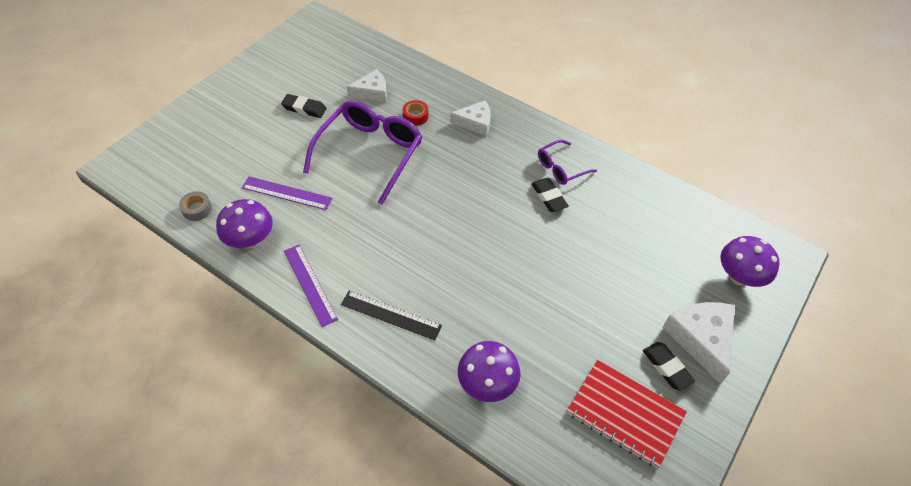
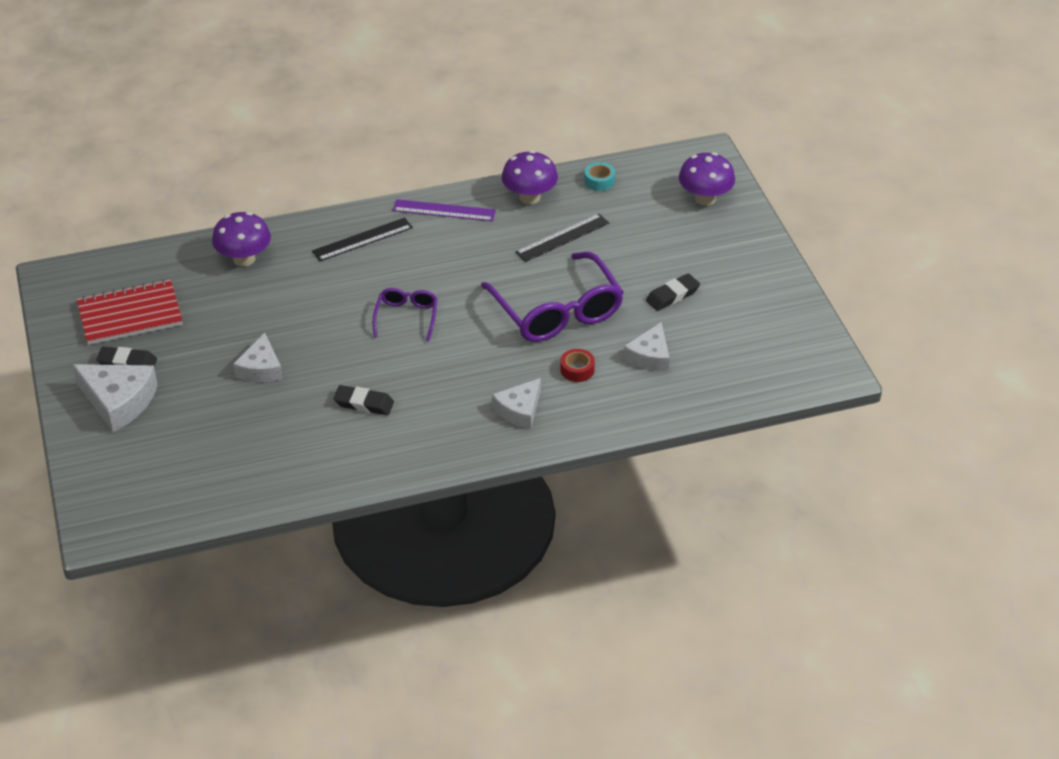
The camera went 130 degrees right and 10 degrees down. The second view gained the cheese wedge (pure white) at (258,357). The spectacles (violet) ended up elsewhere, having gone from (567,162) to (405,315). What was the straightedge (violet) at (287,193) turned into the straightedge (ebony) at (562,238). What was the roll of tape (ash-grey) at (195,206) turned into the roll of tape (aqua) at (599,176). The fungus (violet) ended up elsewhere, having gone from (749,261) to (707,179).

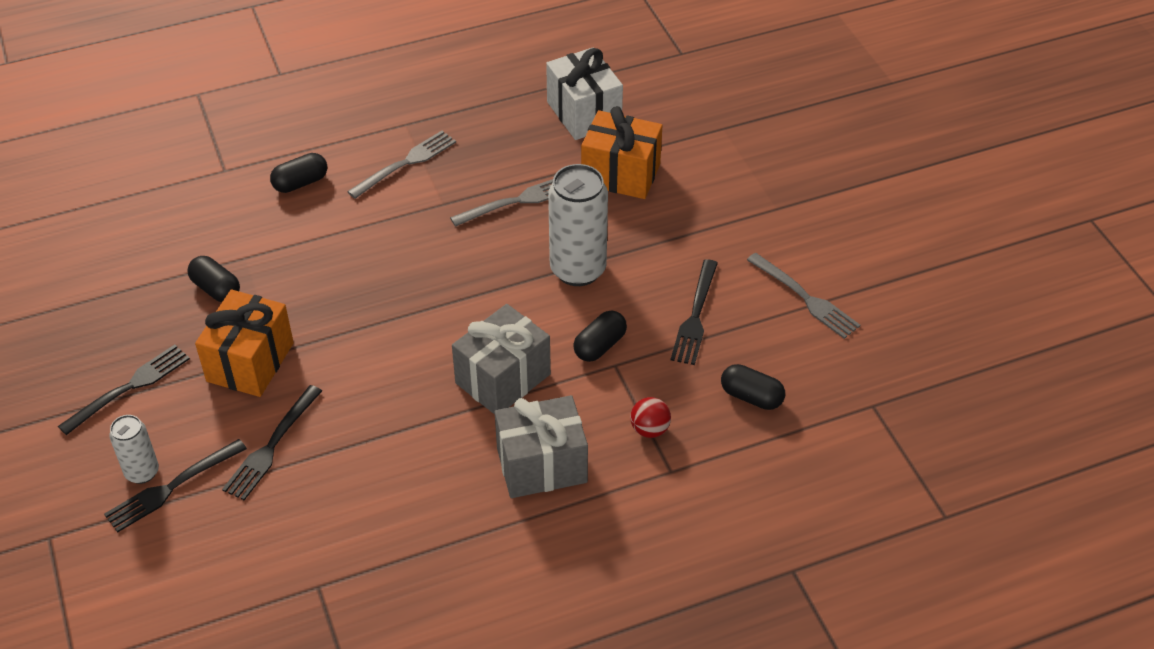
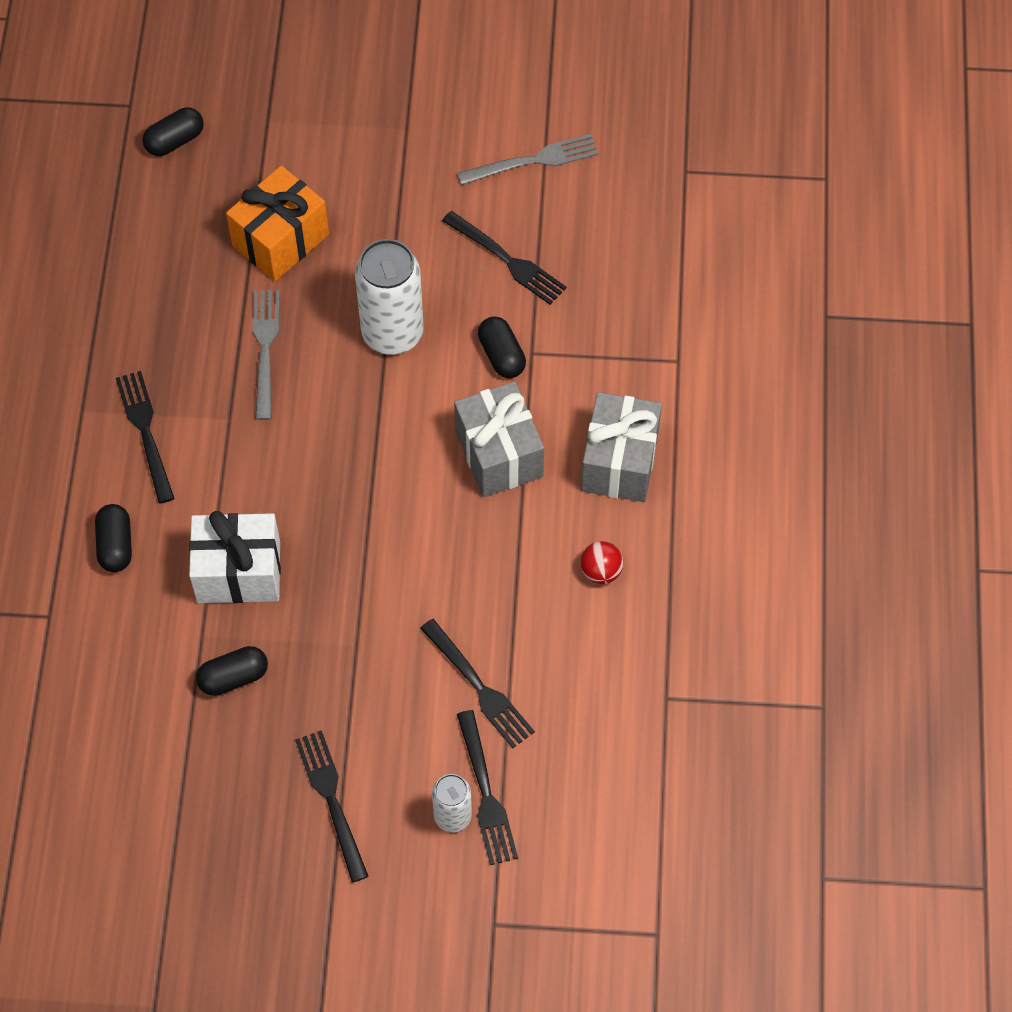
The camera went 65 degrees left and 15 degrees up. What was the dinner fork (ash-grey) at (401,165) turned into the dinner fork (ebony) at (145,437). The capsule (ebony) ended up elsewhere, having gone from (753,387) to (173,131). The wrapped gift (pure white) ended up elsewhere, having gone from (584,94) to (235,557). The sphere (scarlet) ended up elsewhere, having gone from (650,417) to (601,562). The second view lost the wrapped gift (bright orange) at (244,343).

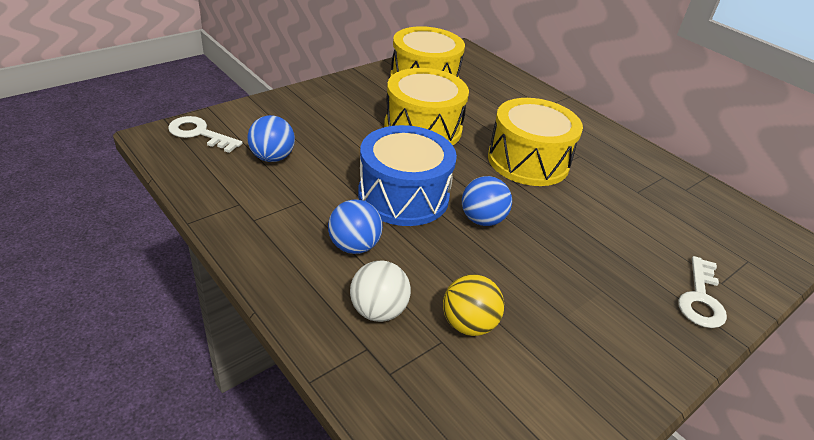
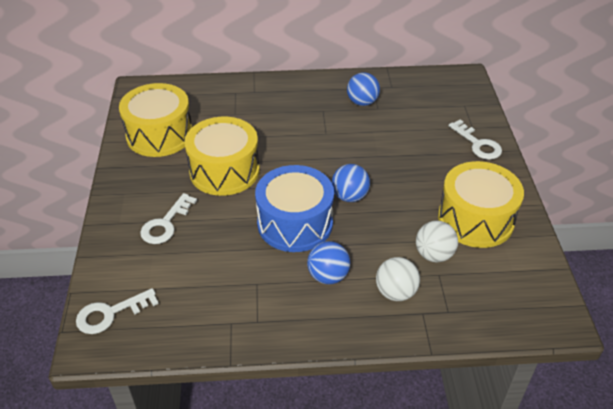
The camera went 50 degrees left and 5 degrees up. The second view gained the door key (pure white) at (168,218). The sphere (blue) ended up elsewhere, having gone from (271,138) to (363,89). What was the sphere (bright yellow) at (473,305) turned into the sphere (pure white) at (437,242). The snare drum (bright yellow) ended up elsewhere, having gone from (535,142) to (481,204).

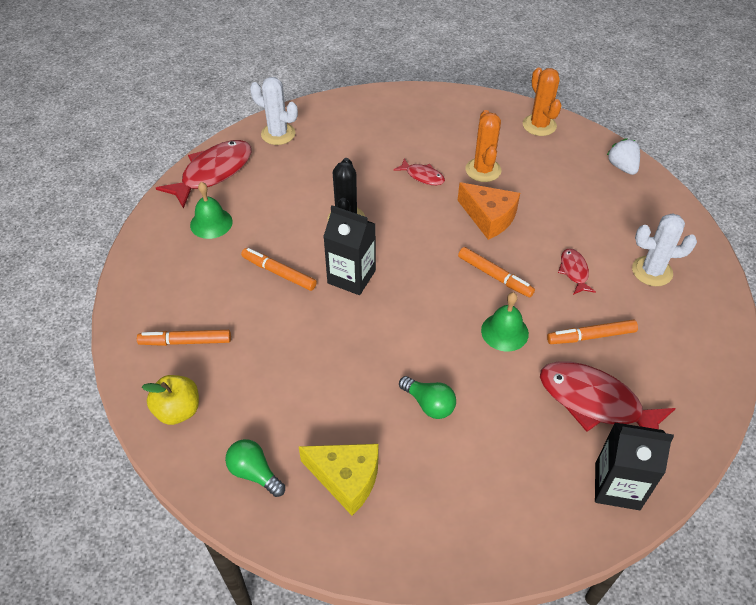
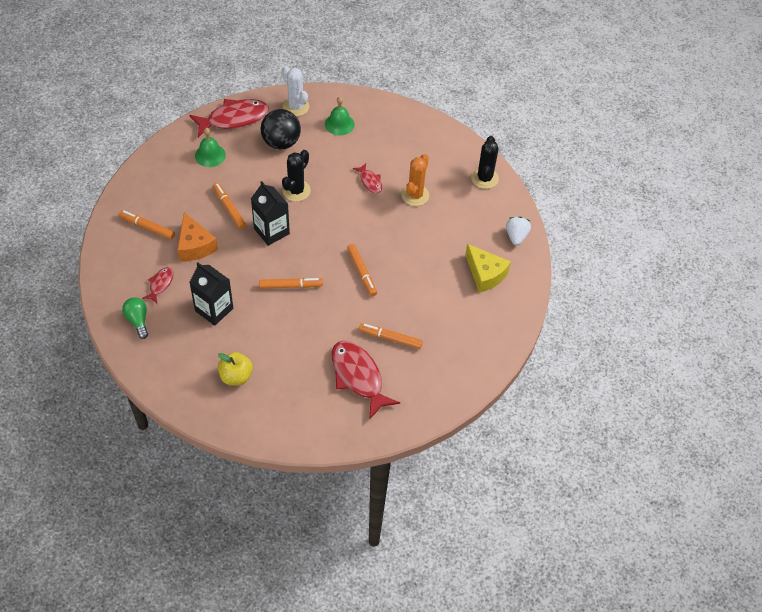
The camera went 25 degrees right and 5 degrees up. The fish figure (scarlet) ended up elsewhere, having gone from (577,271) to (158,285). The cheese wedge (bright orange) ended up elsewhere, having gone from (489,211) to (197,236). The milk carton (ebony) ended up elsewhere, having gone from (634,466) to (211,294). The toy apple (bright yellow) ended up elsewhere, having gone from (170,400) to (235,368). The second view gained the marker (bright orange) at (291,283). The second view gained the sphere (ebony) at (281,129). The school bell (green) ended up elsewhere, having gone from (505,322) to (340,116). The cheese wedge (bright yellow) ended up elsewhere, having gone from (338,480) to (488,268). What was the saguaro cactus (bright orange) at (542,101) turned into the saguaro cactus (ebony) at (485,162). The second view lost the lightbulb (green) at (427,397). The second view lost the saguaro cactus (pure white) at (664,249).

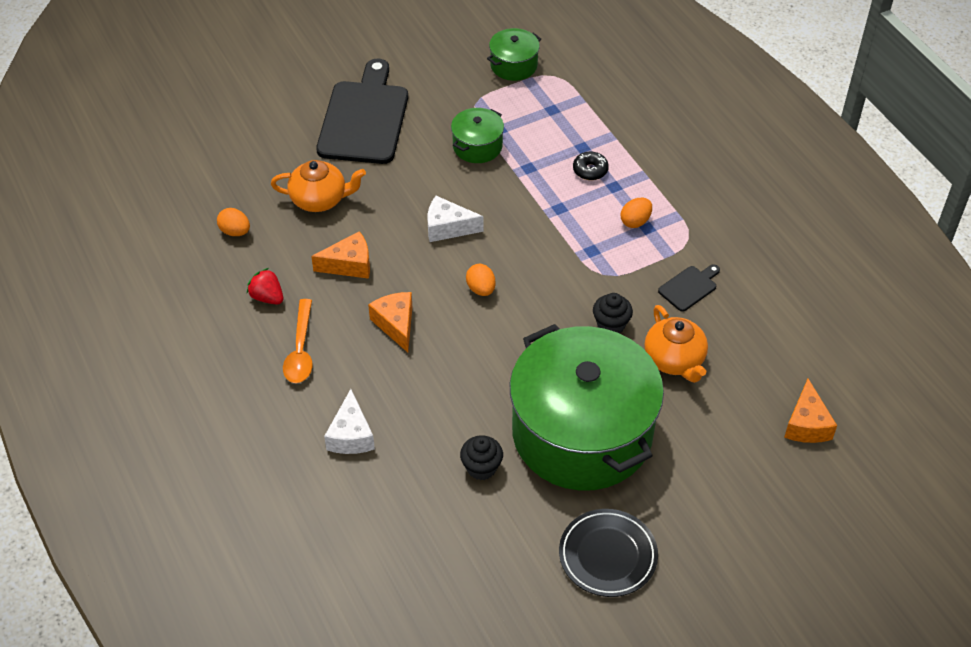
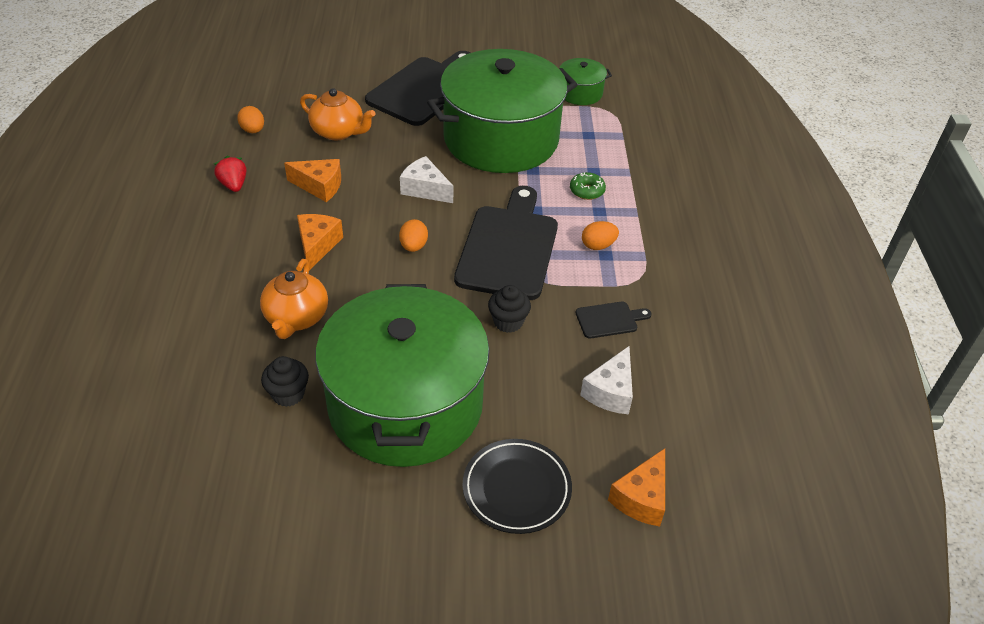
The camera went 25 degrees right and 5 degrees down. The tea pot (bright orange) ended up elsewhere, having gone from (676,344) to (294,299). The size of the cooking pot (green) at (477,135) changed by a factor of 2.40. The second view gained the bread board (ebony) at (506,243). The plate (ebony) ended up elsewhere, having gone from (608,553) to (517,486). What was the doughnut (ebony) at (591,166) turned into the doughnut (green) at (588,186). The cheese wedge (pure white) ended up elsewhere, having gone from (349,421) to (606,380). The second view lost the spoon (bright orange) at (298,341).

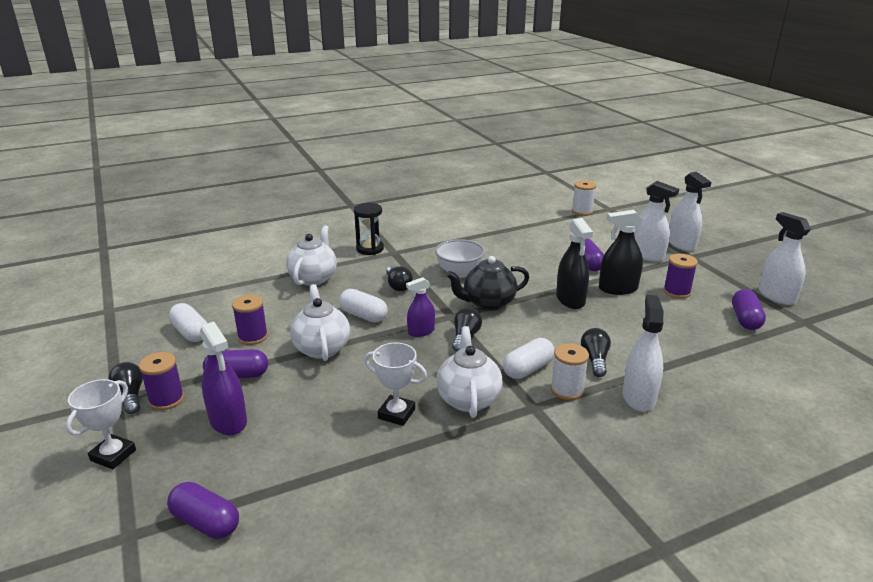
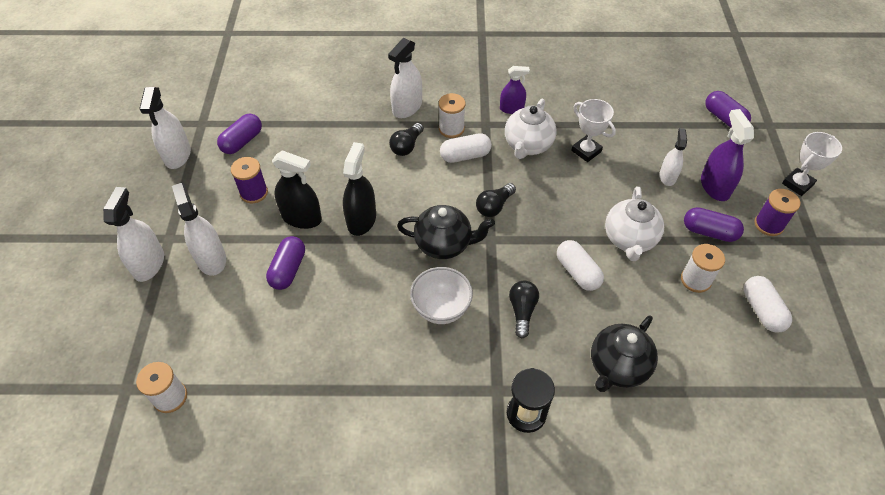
The camera went 155 degrees left and 25 degrees up. The spray bottle (violet) ended up elsewhere, having gone from (420,307) to (515,90). What was the tea pot (pure white) at (311,255) turned into the tea pot (ebony) at (624,353). The second view gained the spray bottle (pure white) at (673,157). What was the bobbin (violet) at (250,320) turned into the bobbin (pure white) at (703,268). The second view lost the lightbulb (ebony) at (125,388).

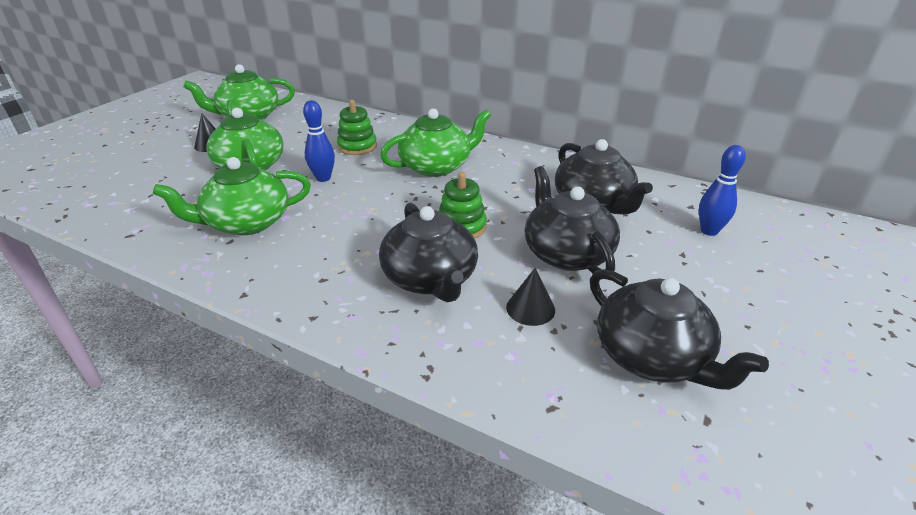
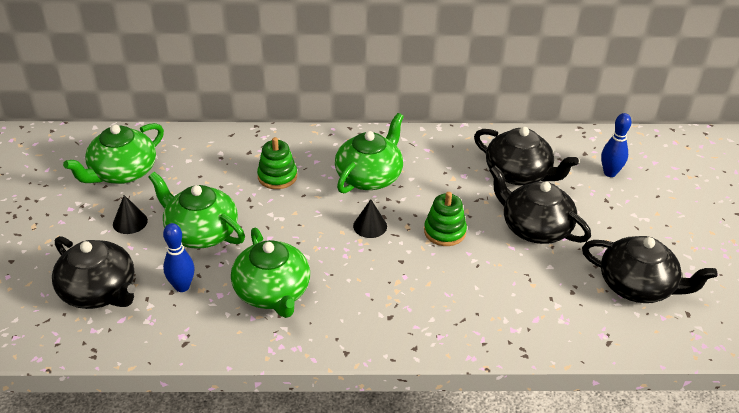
The camera went 30 degrees left and 5 degrees up. The tea pot (ebony) ended up elsewhere, having gone from (428,252) to (94,272). The bowling pin (blue) ended up elsewhere, having gone from (319,141) to (179,257). The tea pot (green) at (232,196) ended up facing another way, 60 degrees counterclockwise from before. The cone shape (ebony) ended up elsewhere, having gone from (530,297) to (370,218).

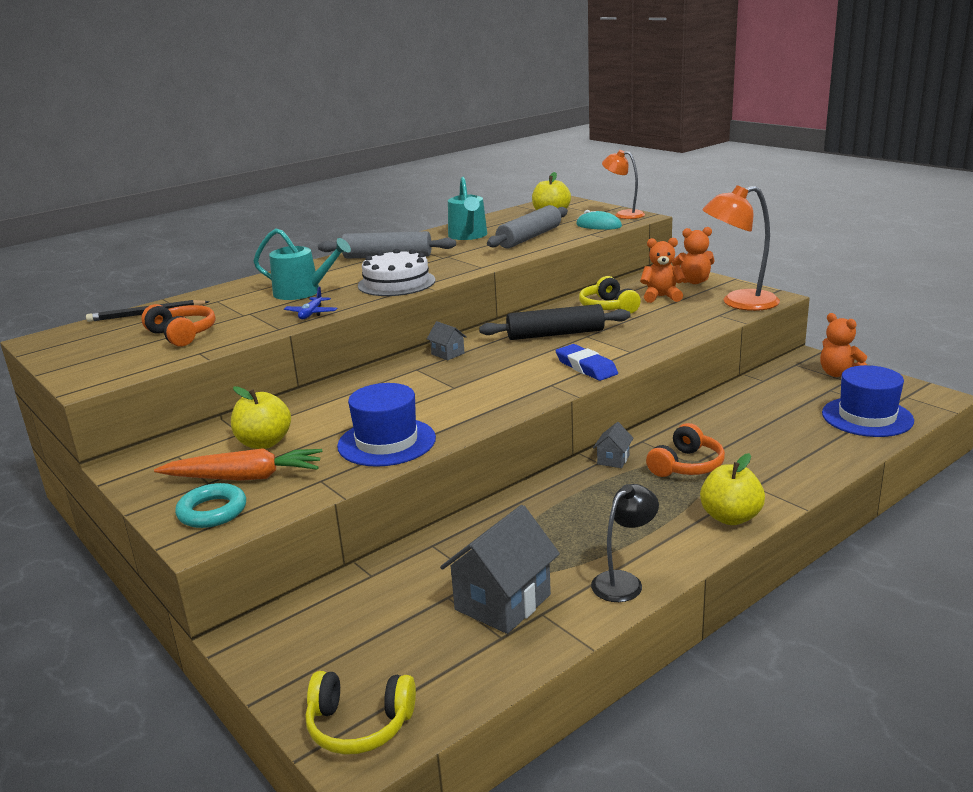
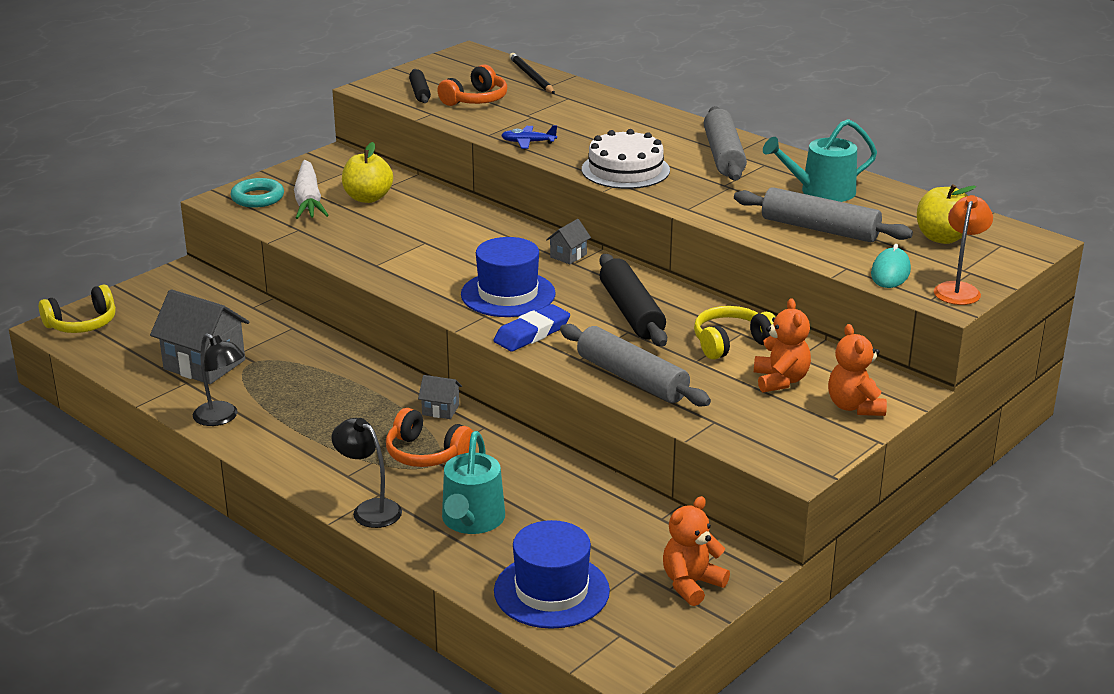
The camera went 80 degrees right and 5 degrees up. The headset (bright yellow) at (360,713) ended up facing another way, 120 degrees counterclockwise from before. What was the root vegetable (bright orange) at (238,464) turned into the root vegetable (pure white) at (311,189). The second view gained the lamp (ebony) at (366,473). The second view gained the rolling pin (ebony) at (420,86). The watering can (aqua) ended up elsewhere, having gone from (302,264) to (473,482). The hat (blue) ended up elsewhere, having gone from (386,425) to (508,277). The second view gained the rolling pin (ash-grey) at (635,365). The second view lost the toy apple (bright yellow) at (732,489). The second view lost the lamp (bright orange) at (741,248).

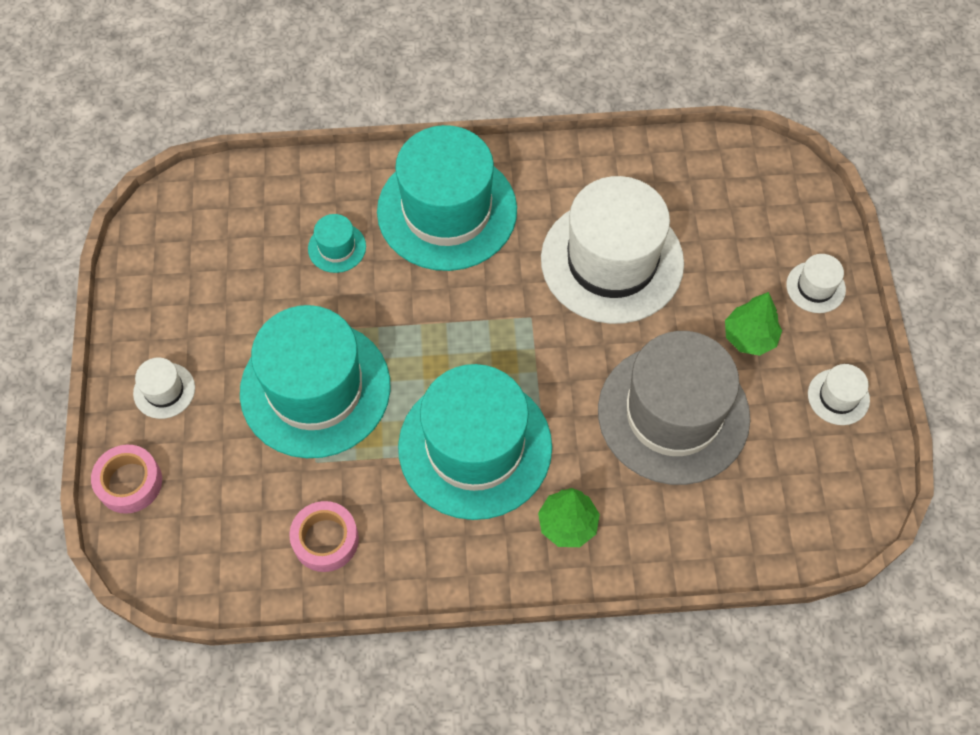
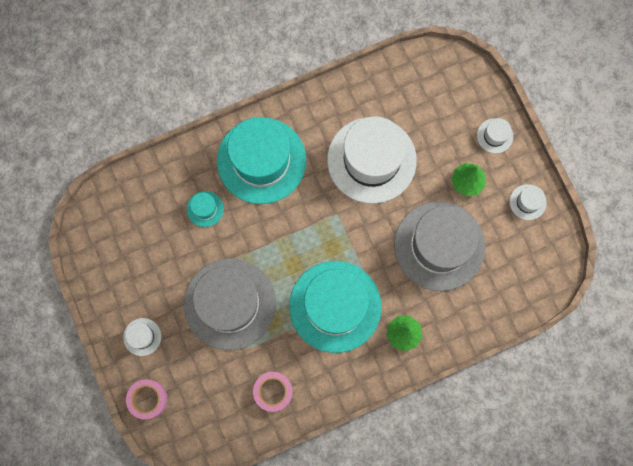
The camera went 20 degrees left and 15 degrees up. What was the hat (aqua) at (315,381) turned into the hat (ash-grey) at (230,304).

